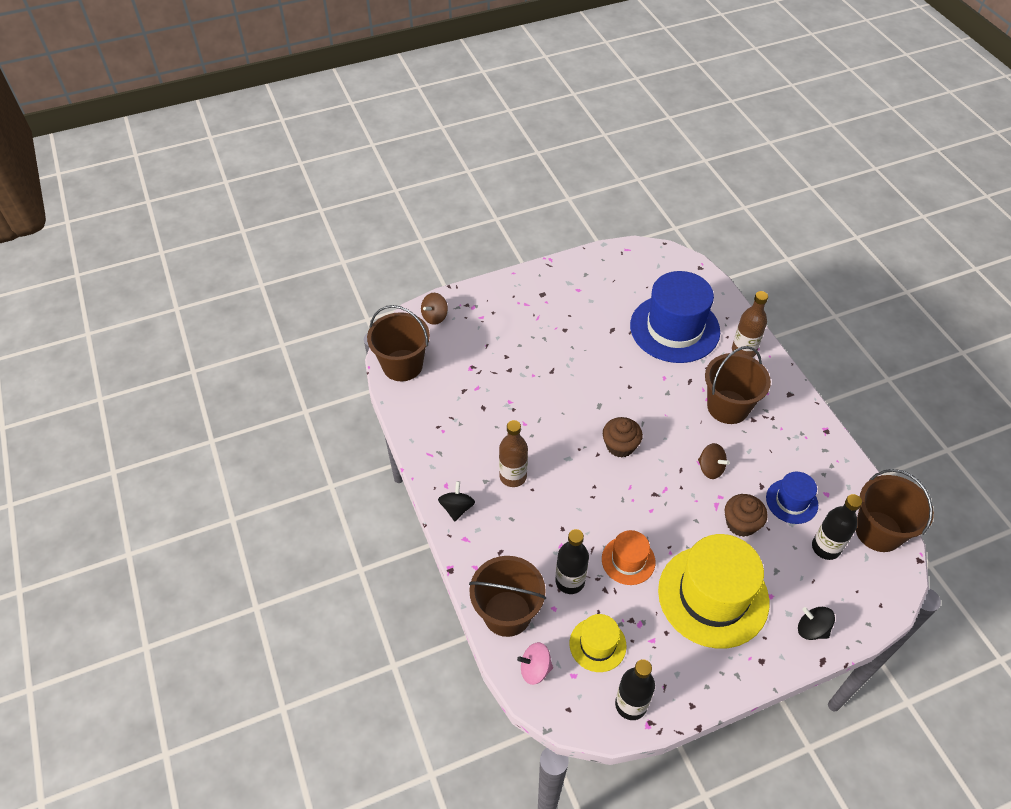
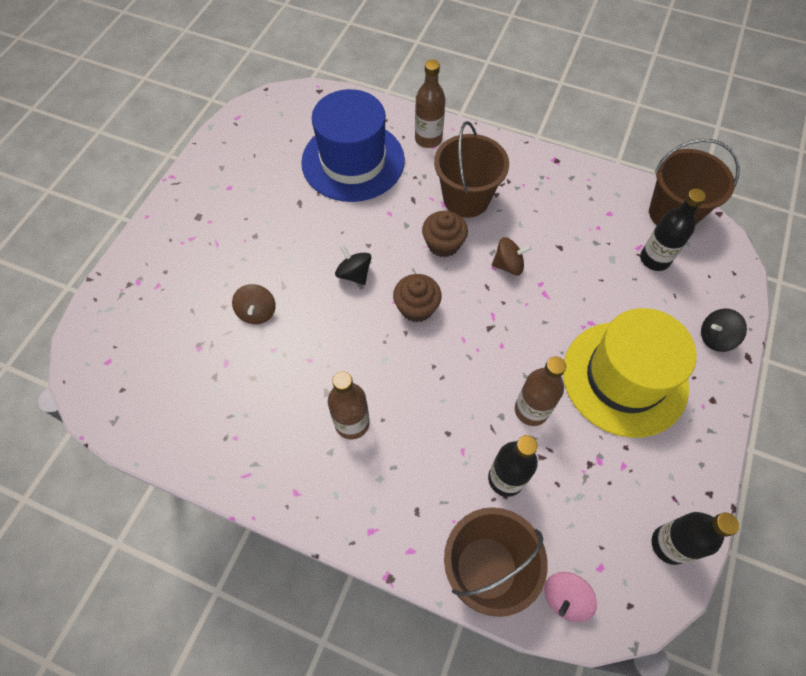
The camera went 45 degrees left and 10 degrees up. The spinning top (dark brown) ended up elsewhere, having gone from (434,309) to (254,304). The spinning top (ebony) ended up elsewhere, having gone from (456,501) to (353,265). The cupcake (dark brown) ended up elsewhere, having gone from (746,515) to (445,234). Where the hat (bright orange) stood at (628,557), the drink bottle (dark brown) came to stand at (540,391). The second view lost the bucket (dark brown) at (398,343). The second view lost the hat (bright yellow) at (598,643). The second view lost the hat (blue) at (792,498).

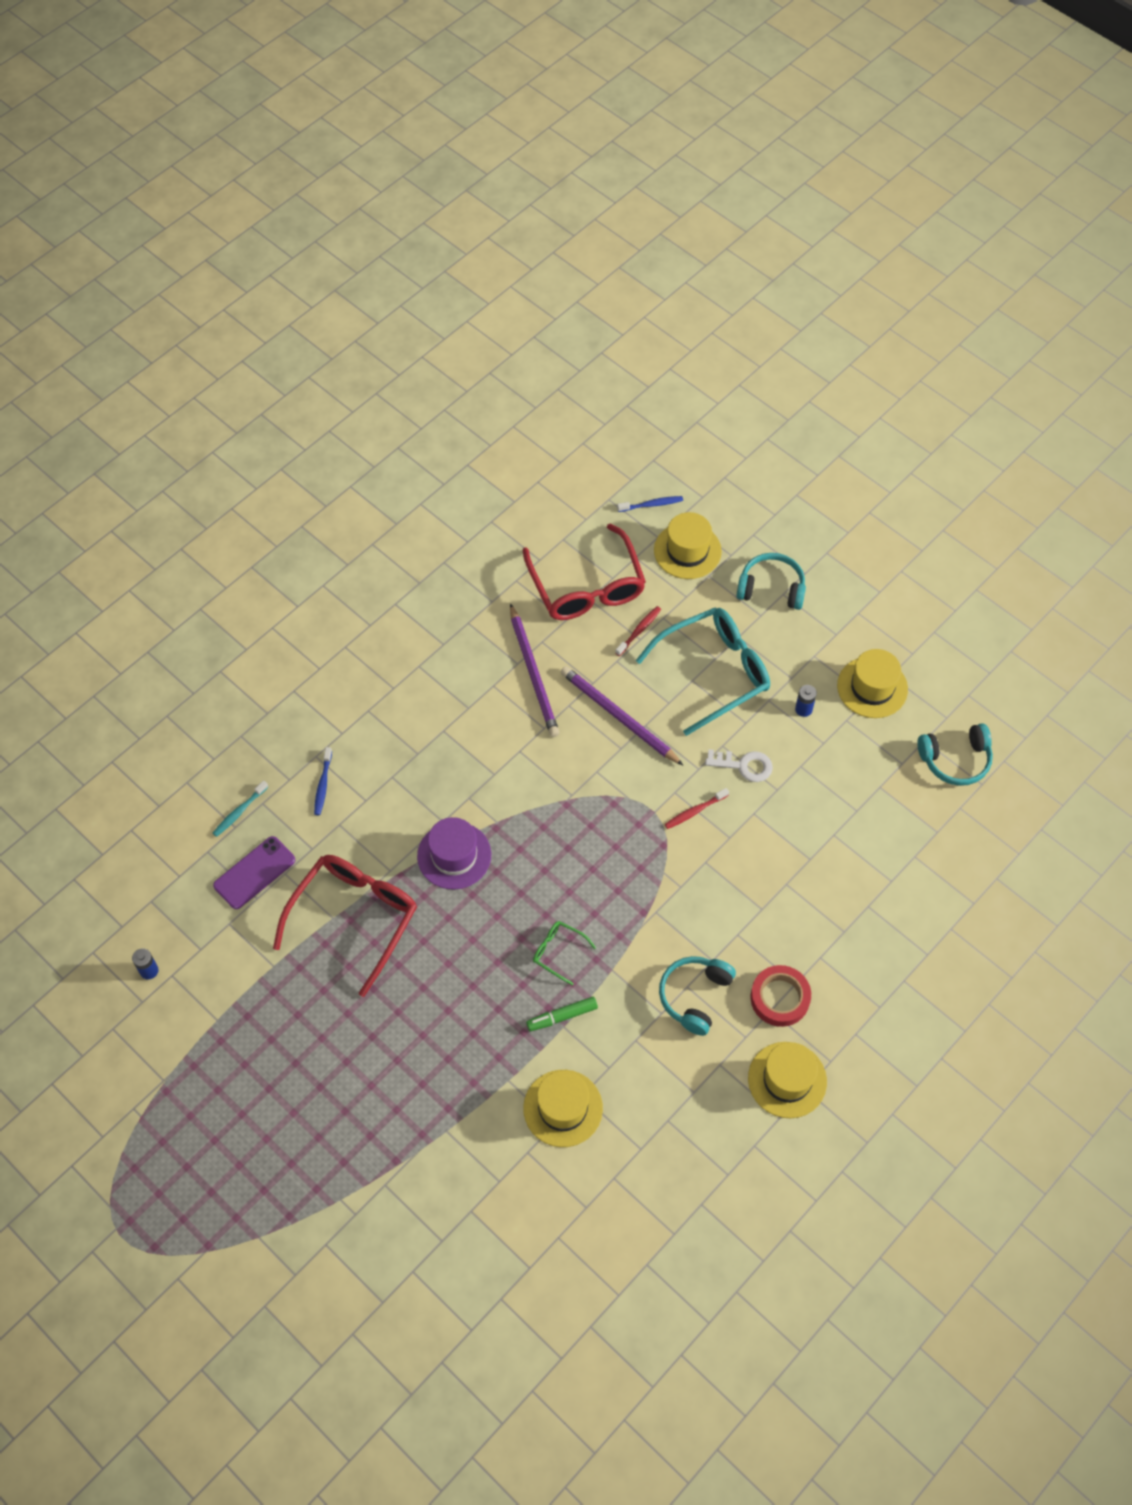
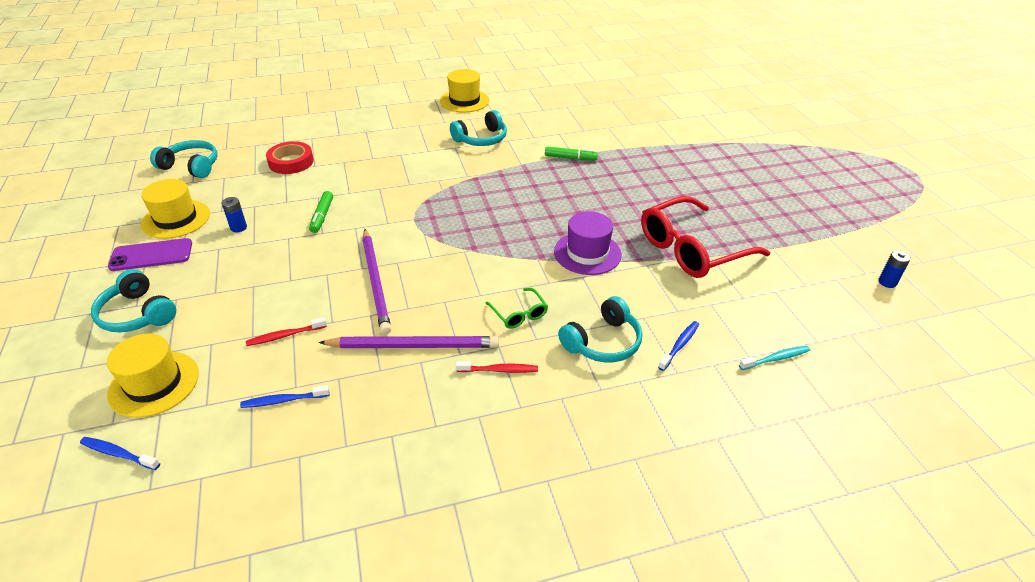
The camera went 150 degrees left and 20 degrees down. The mobile phone (violet) ended up elsewhere, having gone from (254,872) to (150,254). Where the spectacles (scarlet) stood at (584,571), the dental brush (blue) came to stand at (285,396). The roll of tape (scarlet) ended up elsewhere, having gone from (781,996) to (290,157). Where the door key (pure white) stood at (739,765), the marker (green) came to stand at (321,212). The wooden pencil (violet) at (534,670) ended up facing another way, 75 degrees clockwise from before. The dental brush (scarlet) ended up elsewhere, having gone from (697,808) to (497,367). The spectacles (green) ended up elsewhere, having gone from (564,953) to (517,308). The second view gained the headset (aqua) at (600,329). The second view lost the hat (bright yellow) at (563,1108). The second view lost the spectacles (aqua) at (703,671).

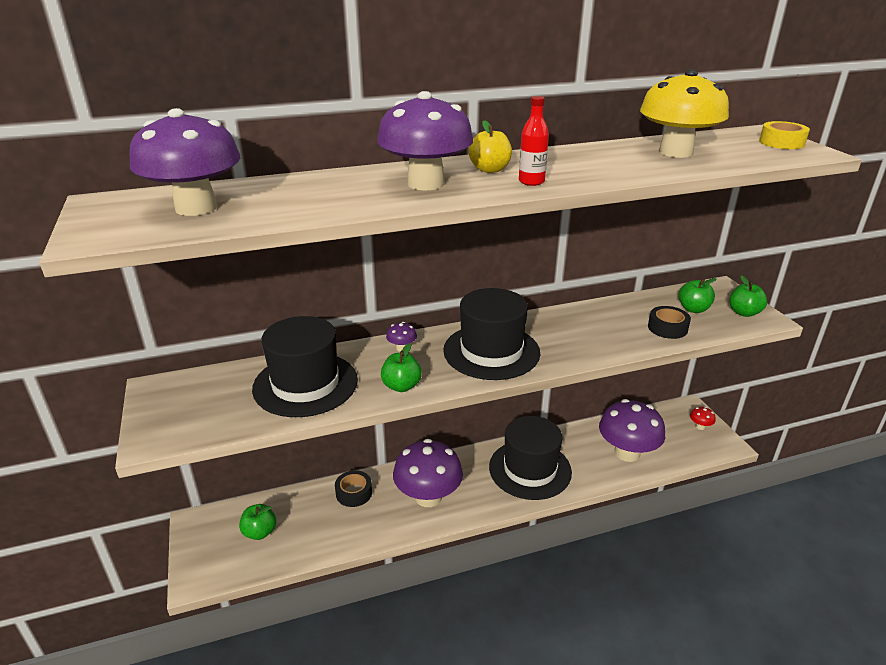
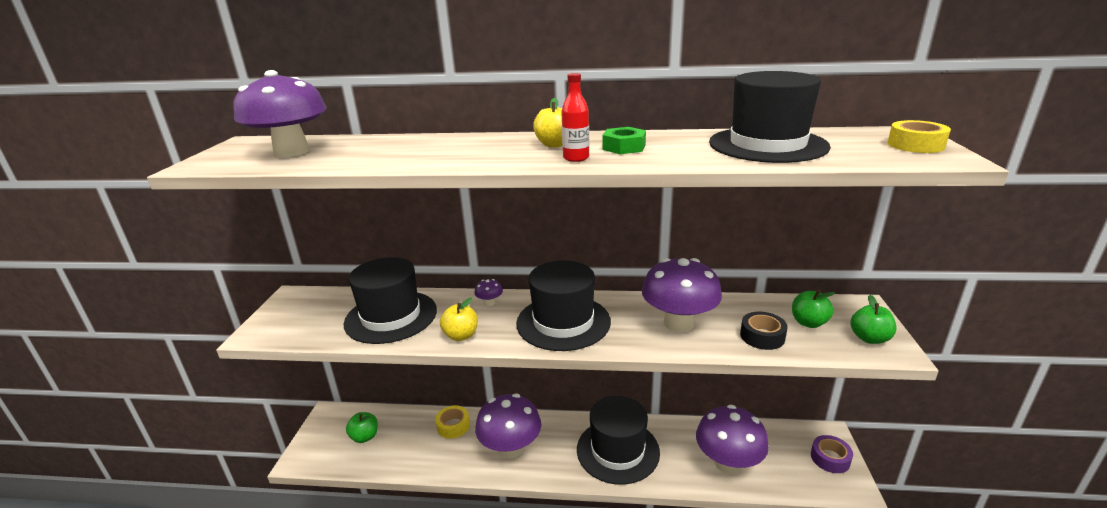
The camera went 25 degrees right and 5 degrees down. What was the roll of tape (ebony) at (353,488) turned into the roll of tape (bright yellow) at (452,422). What was the toy apple (green) at (401,367) turned into the toy apple (bright yellow) at (459,319). The second view gained the nut (green) at (624,140). The fungus (violet) ended up elsewhere, having gone from (425,140) to (682,295). Where the fungus (bright yellow) stood at (684,113), the hat (ebony) came to stand at (770,117). Where the fungus (scarlet) stood at (703,418), the roll of tape (violet) came to stand at (832,454).

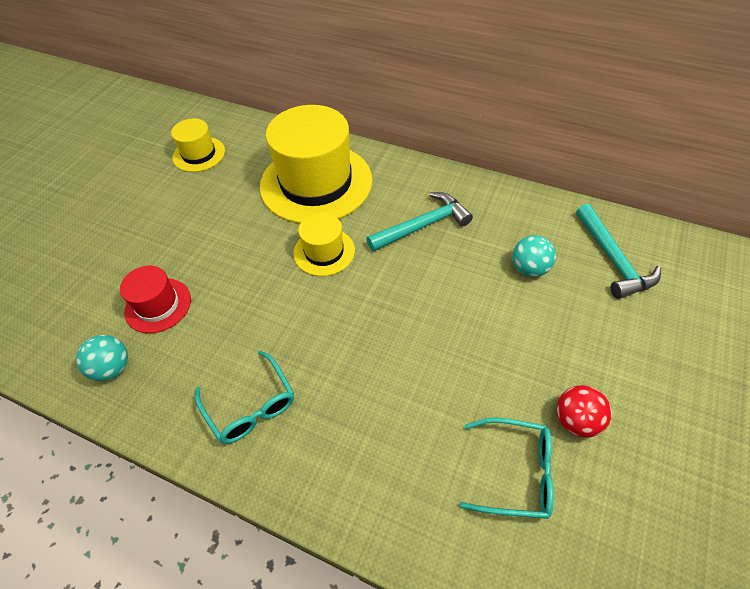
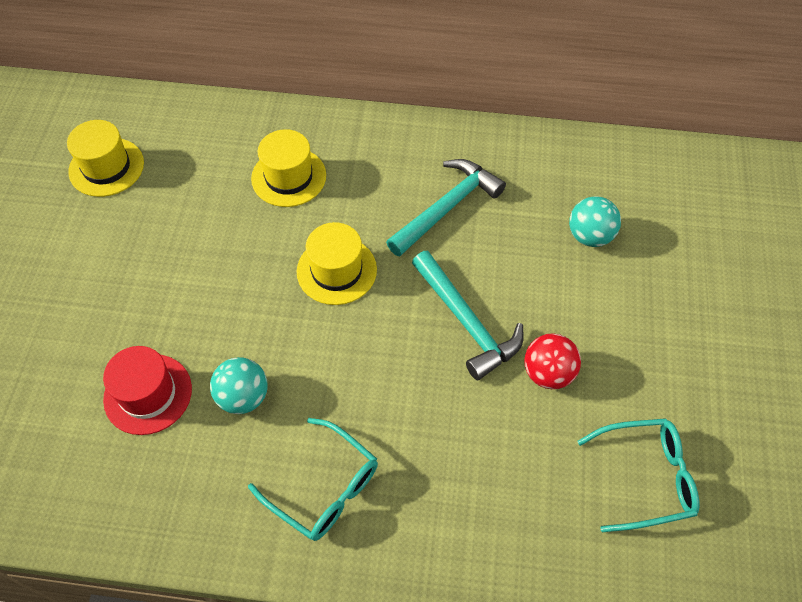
The camera went 20 degrees left and 5 degrees up. The sphere (aqua) ended up elsewhere, having gone from (102,358) to (239,385). The size of the hat (bright yellow) at (316,164) changed by a factor of 0.49. The hammer (aqua) ended up elsewhere, having gone from (618,251) to (468,315). The sphere (scarlet) ended up elsewhere, having gone from (584,411) to (552,361).

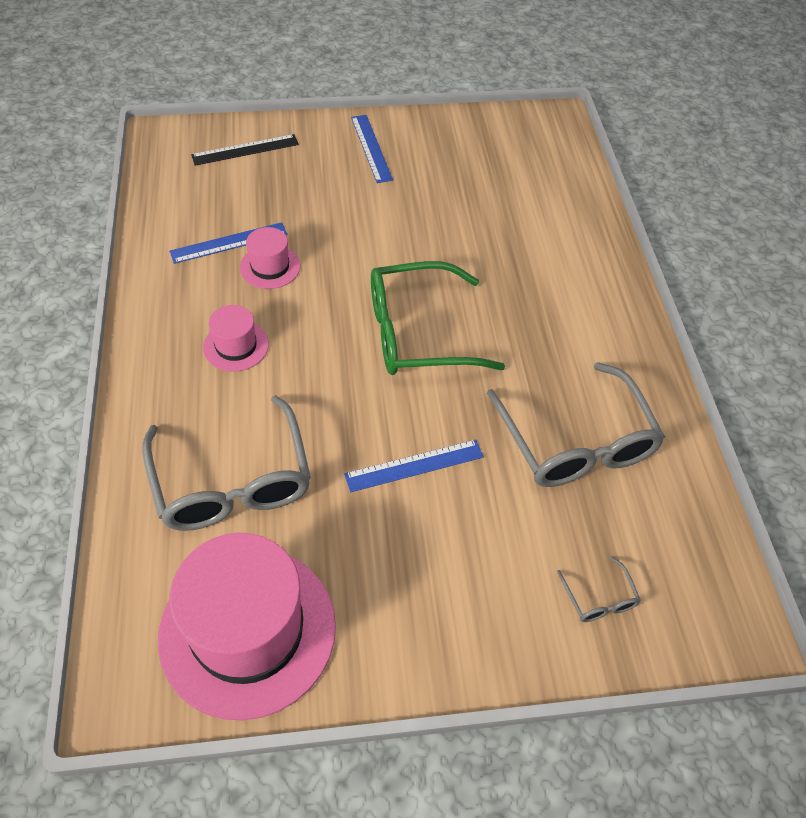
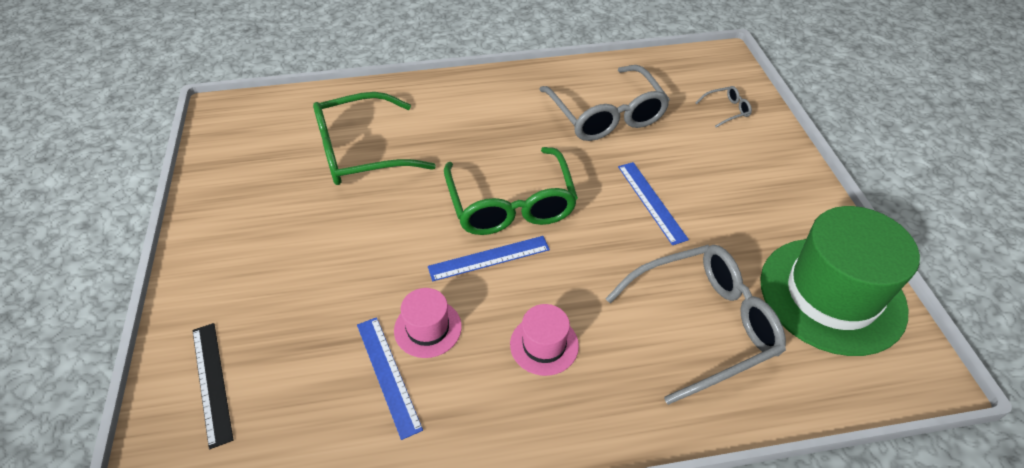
The camera went 90 degrees left and 5 degrees down. The second view gained the spectacles (green) at (374,138). The straightedge (blue) ended up elsewhere, having gone from (372,149) to (489,258). The spectacles (ash-grey) at (576,424) ended up facing another way, 90 degrees clockwise from before. What was the hat (pink) at (247,626) turned into the hat (green) at (840,281).

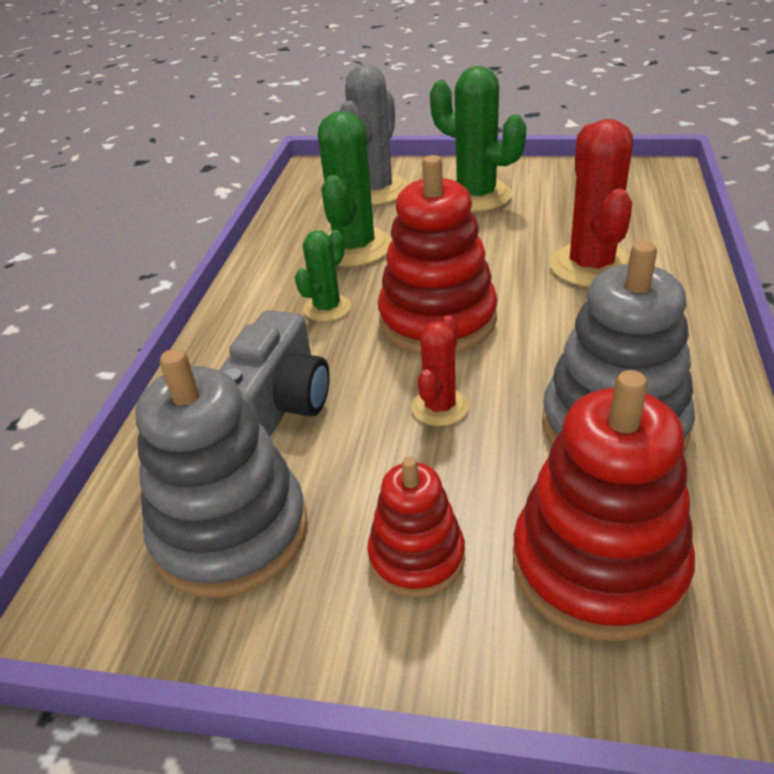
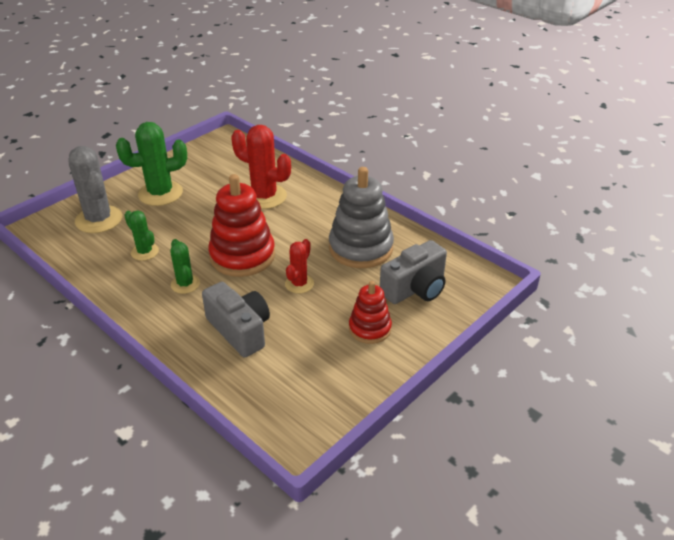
The camera went 60 degrees left and 0 degrees up. The size of the saguaro cactus (green) at (355,189) changed by a factor of 0.56. The saguaro cactus (scarlet) at (440,370) ended up facing another way, 60 degrees clockwise from before. Where the ring stacker (scarlet) stood at (604,505), the photo camera (ash-grey) came to stand at (413,272). The second view lost the ring stacker (ash-grey) at (221,473).

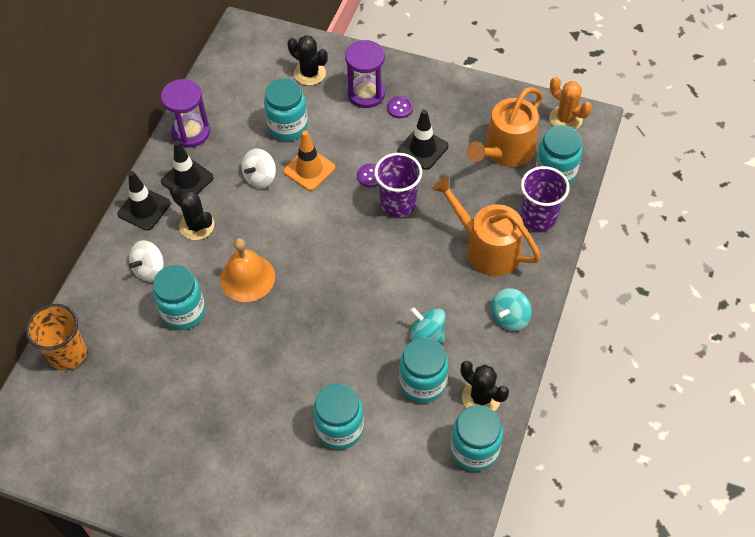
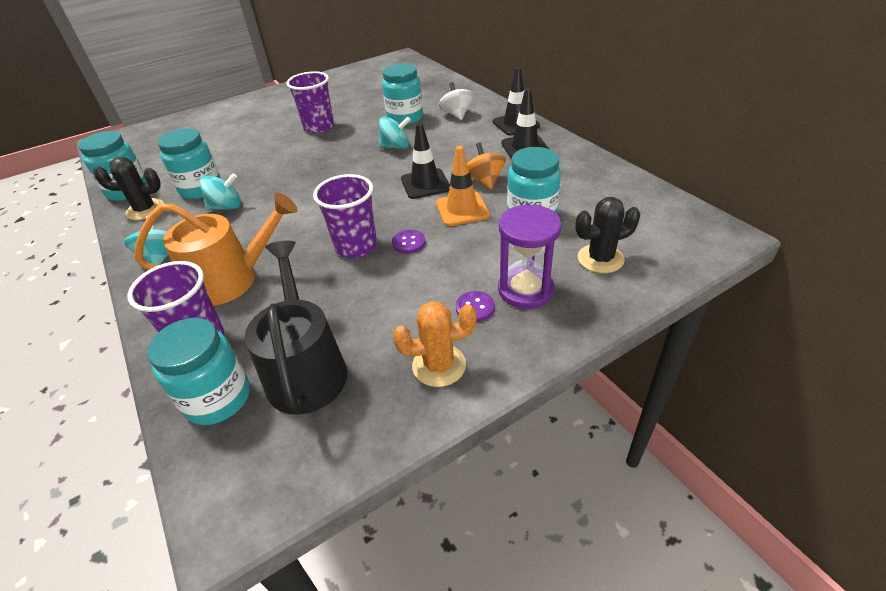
The camera went 130 degrees right and 15 degrees down. What was the watering can (bright orange) at (504,127) turned into the watering can (ebony) at (296,328). The second view gained the cup (violet) at (310,102). Where the school bell (bright orange) stood at (247,270), the spinning top (aqua) came to stand at (395,133). The saguaro cactus (bright orange) ended up elsewhere, having gone from (570,103) to (435,344). The road cone (ebony) ended up elsewhere, having gone from (423,139) to (425,161). What was the spinning top (pure white) at (259,168) turned into the spinning top (bright orange) at (486,165). The second view lost the cup (bright orange) at (56,337). The second view lost the sand timer (violet) at (185,113). The second view lost the saguaro cactus (ebony) at (191,212). The second view lost the jar (aqua) at (338,417).

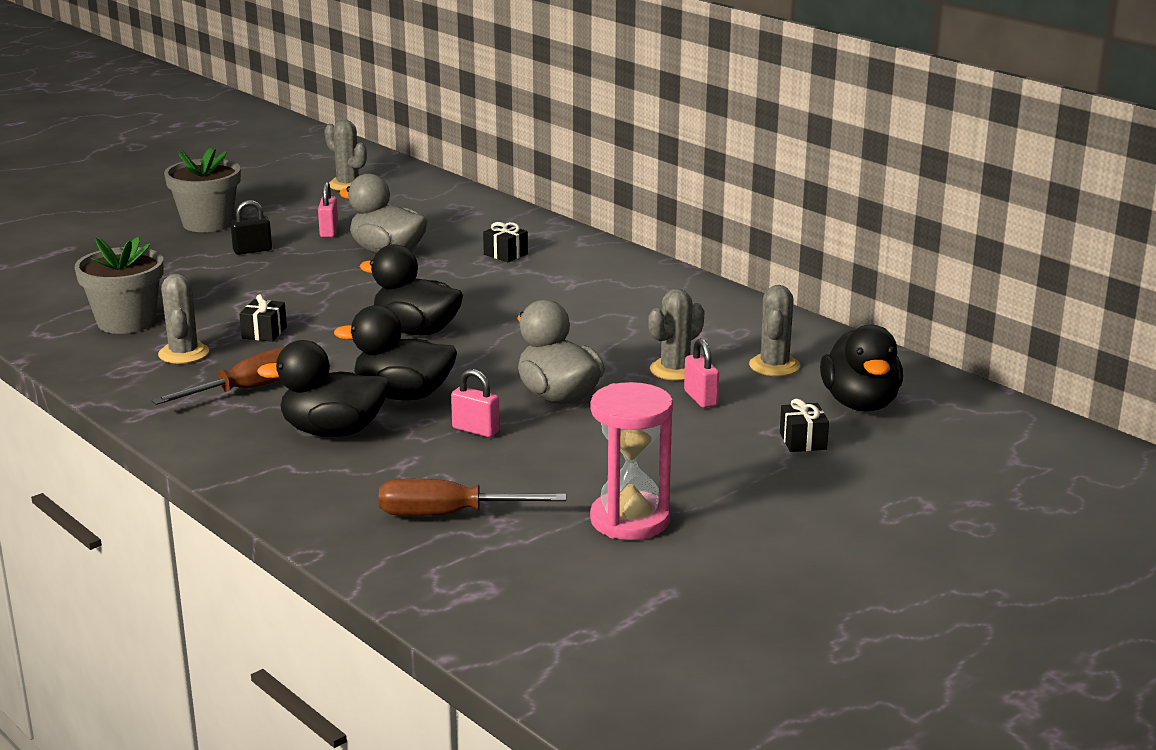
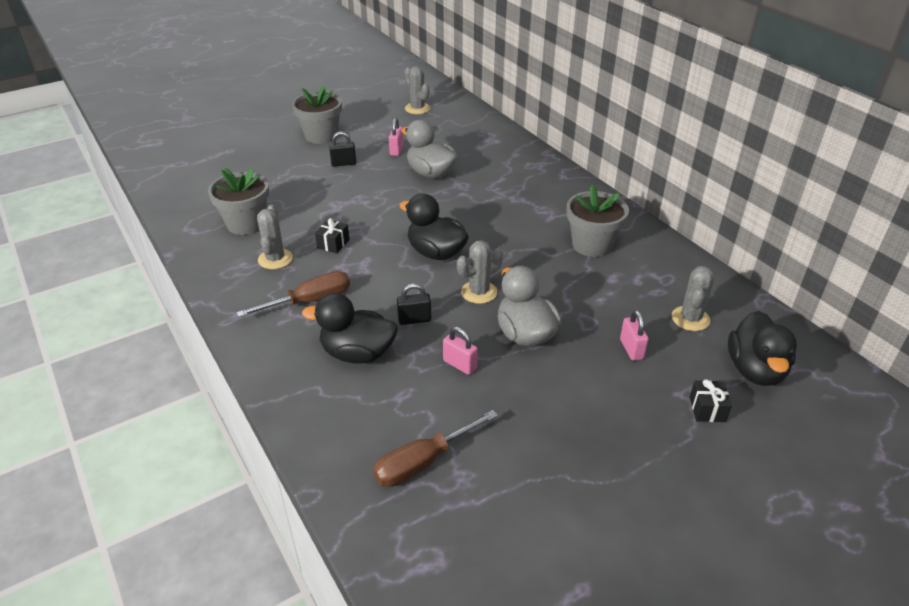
The camera went 10 degrees right and 15 degrees up. The screwdriver (dark brown) at (472,497) ended up facing another way, 45 degrees counterclockwise from before. Where the rubber duck (ebony) stood at (395,352), the small lock (ebony) came to stand at (414,304). The saguaro cactus (ash-grey) ended up elsewhere, having gone from (676,335) to (480,272). The second view gained the flower pot (ash-grey) at (598,221). The second view lost the wrapped gift (ebony) at (505,242). The second view lost the sand timer (pink) at (631,461).

